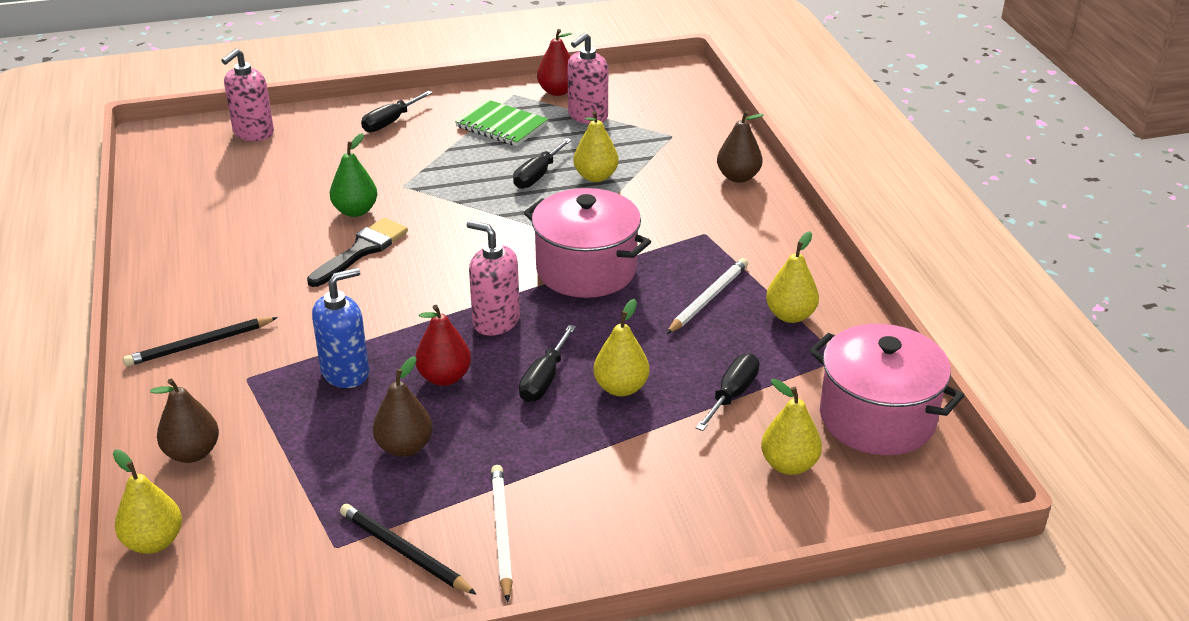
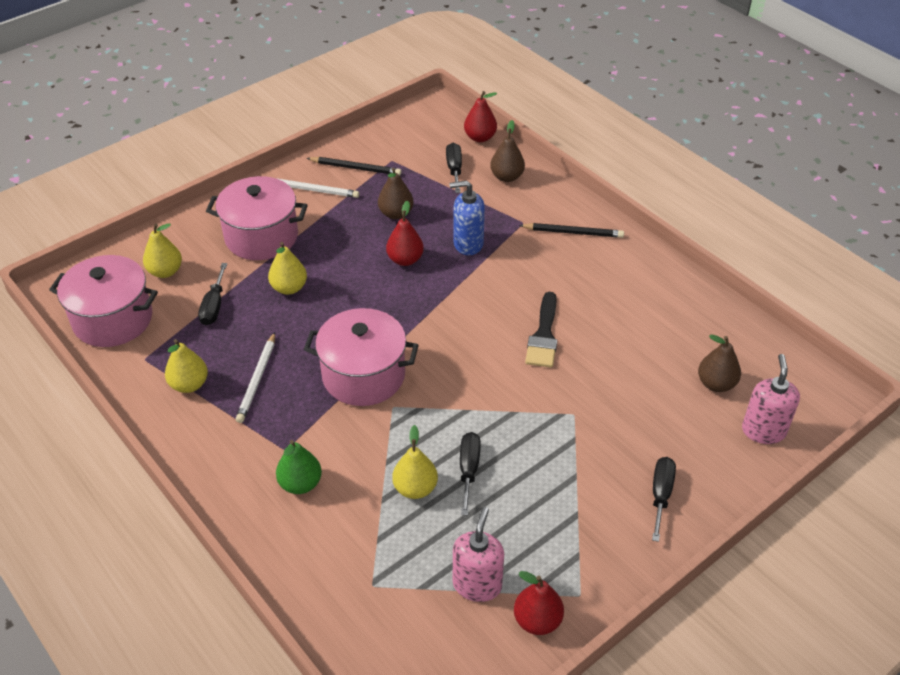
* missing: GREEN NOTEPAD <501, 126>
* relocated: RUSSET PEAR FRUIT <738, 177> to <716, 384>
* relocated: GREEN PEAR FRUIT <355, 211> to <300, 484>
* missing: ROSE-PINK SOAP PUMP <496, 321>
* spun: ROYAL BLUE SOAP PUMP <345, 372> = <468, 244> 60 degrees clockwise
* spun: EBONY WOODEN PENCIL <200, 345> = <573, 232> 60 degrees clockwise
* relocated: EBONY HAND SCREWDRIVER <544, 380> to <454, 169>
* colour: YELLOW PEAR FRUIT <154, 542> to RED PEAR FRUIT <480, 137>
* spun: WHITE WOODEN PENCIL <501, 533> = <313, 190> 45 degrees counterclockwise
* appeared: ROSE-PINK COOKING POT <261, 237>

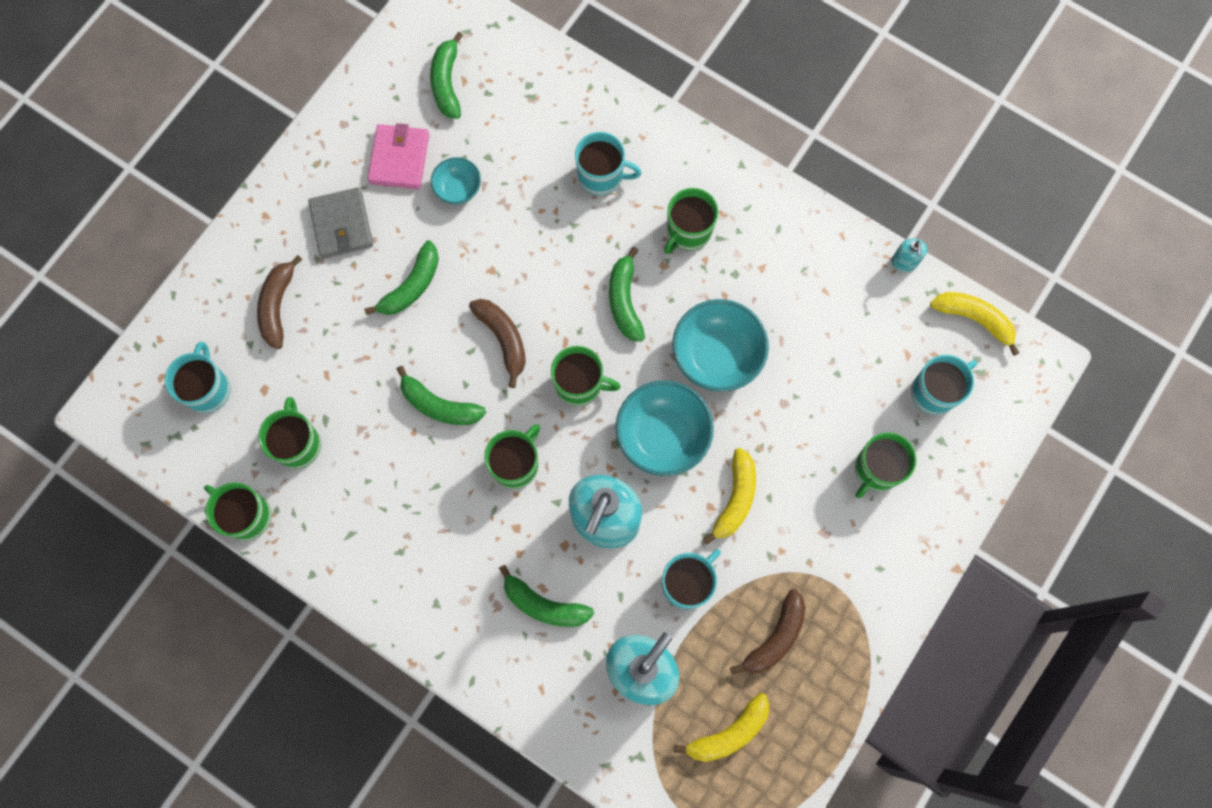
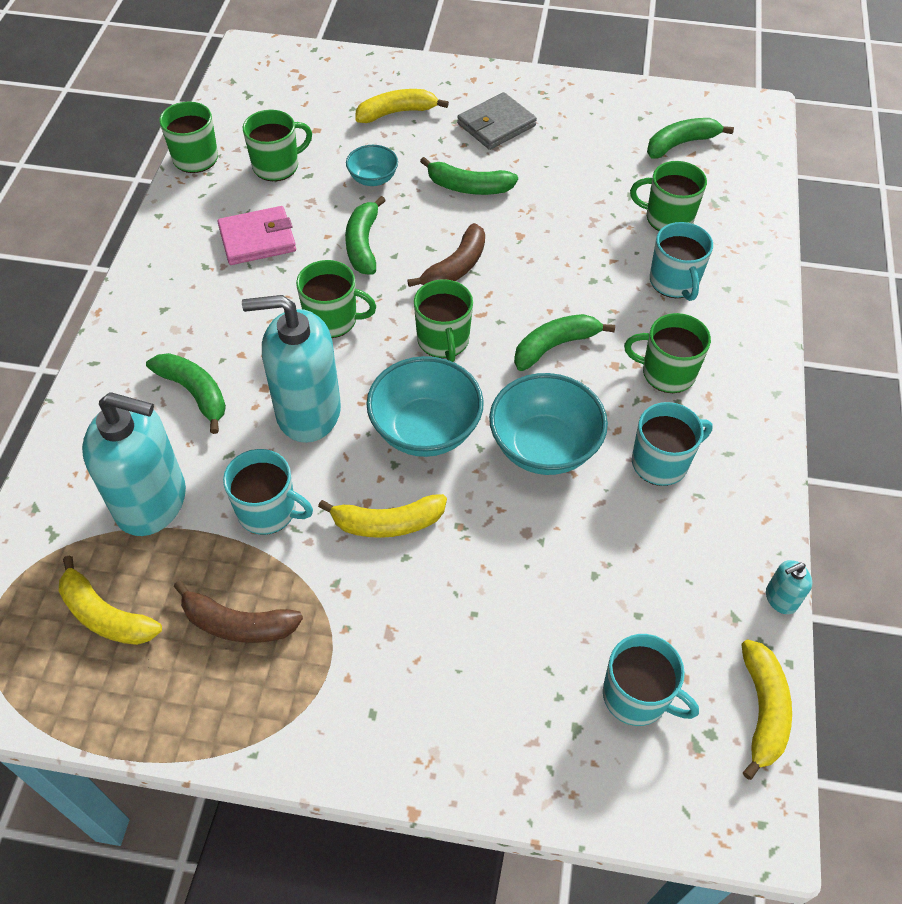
* relocated: ROSE-PINK BILLFOLD <399, 159> to <257, 239>
* relocated: TURQUOISE DEEP DISH <458, 189> to <373, 179>
* colour: RUSSET BANANA <278, 306> to YELLOW BANANA <396, 112>
* relocated: TURQUOISE TEA MUG <208, 389> to <661, 462>
* relocated: GREEN TEA MUG <876, 469> to <668, 218>
* spun: GREEN BANANA <544, 605> = <194, 393> 135 degrees clockwise

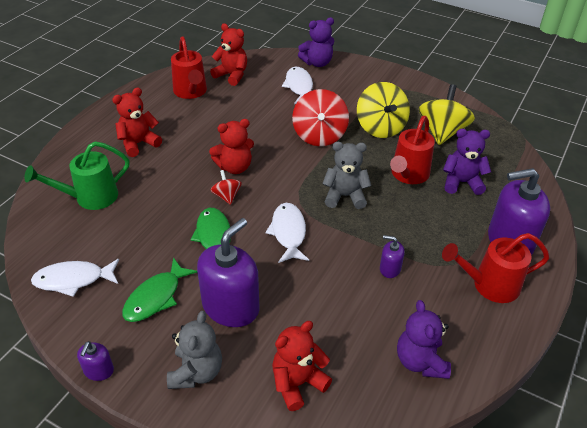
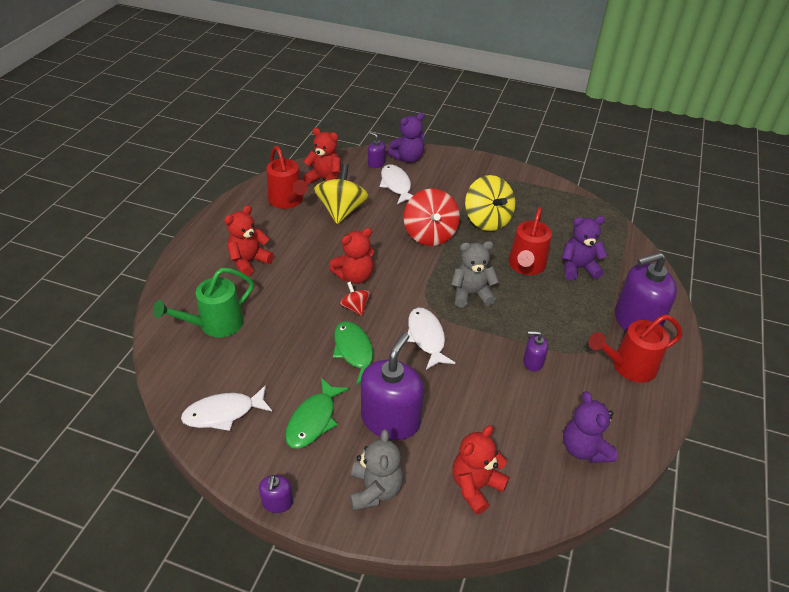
* relocated: YELLOW WHIRLIGIG <442, 132> to <342, 211>
* appeared: VIOLET SOAP PUMP <376, 163>

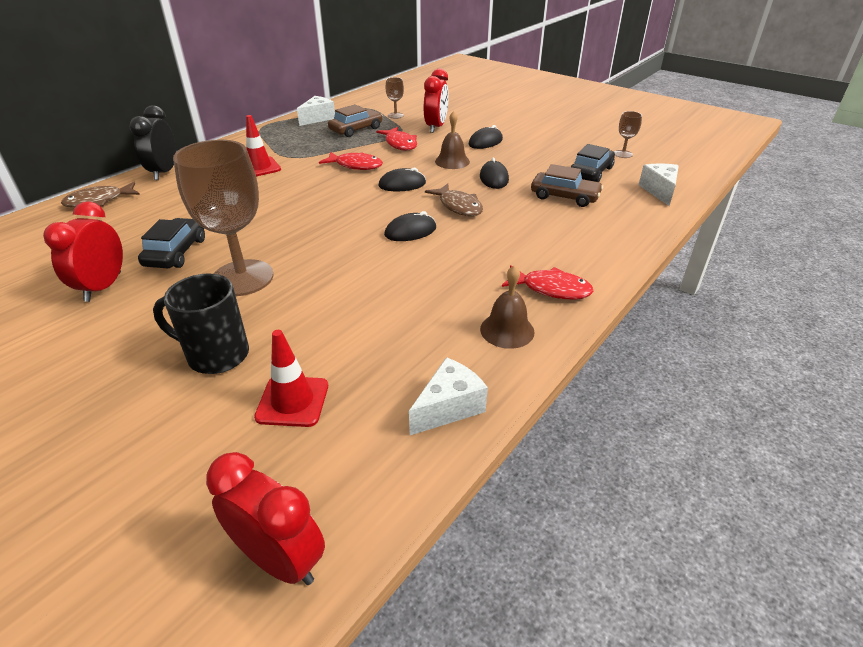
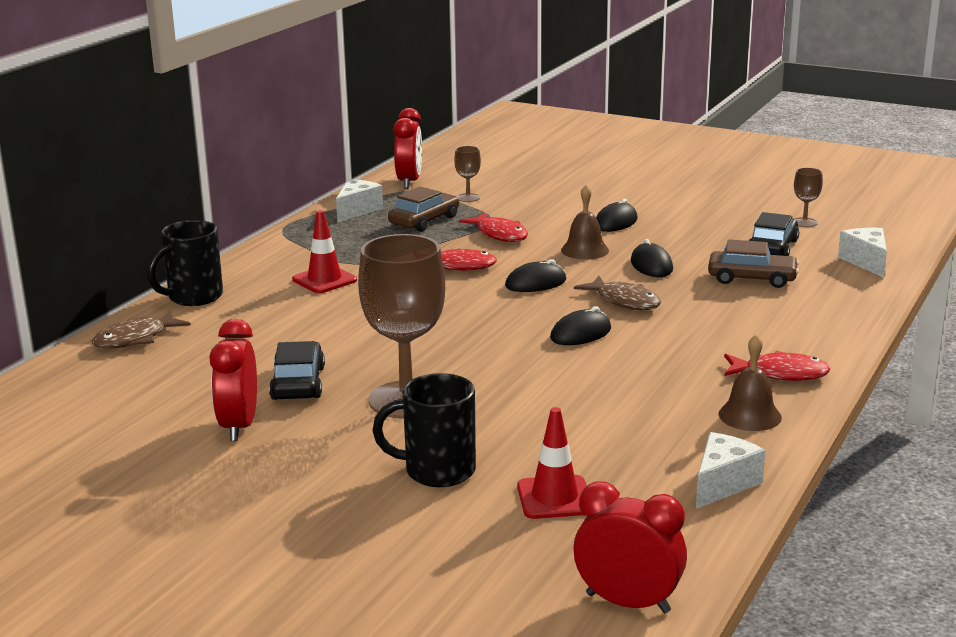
* relocated: RED CLOCK <436, 127> to <409, 182>
* exchanged: EBONY CLOCK <164, 172> to EBONY TEA MUG <193, 297>

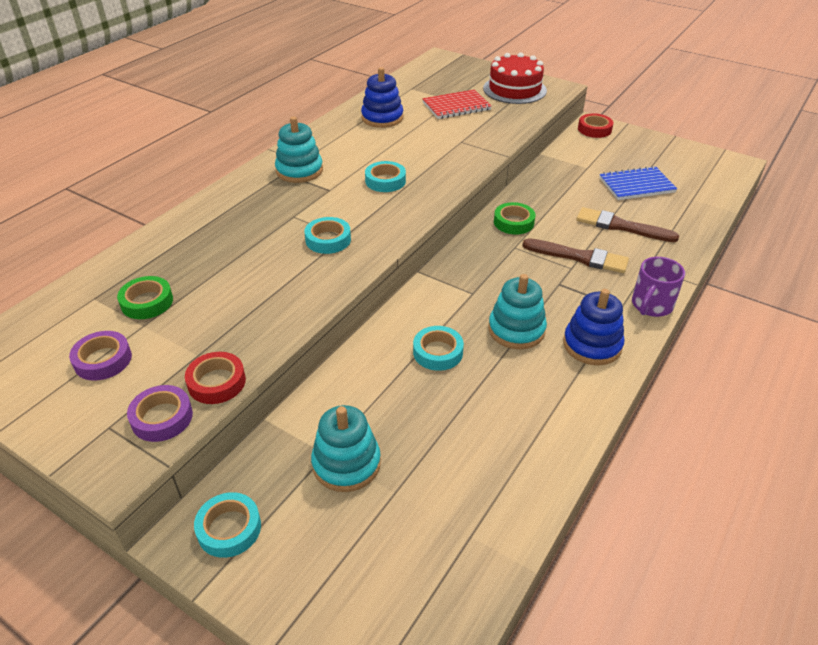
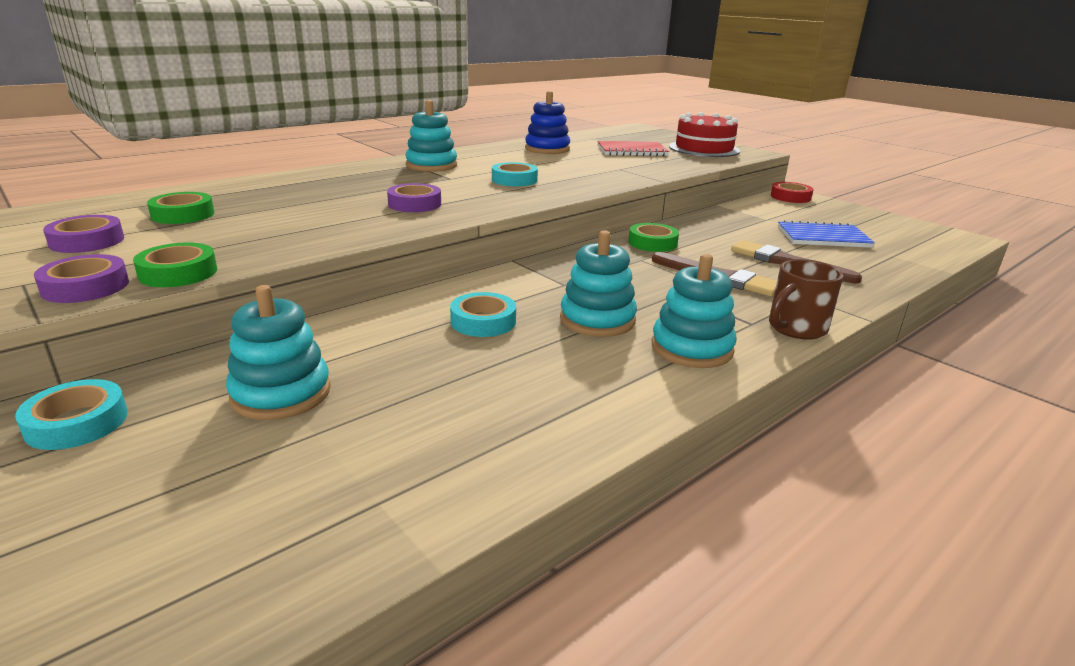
* colour: TURQUOISE ROLL OF TAPE <328, 240> to VIOLET ROLL OF TAPE <414, 204>
* colour: VIOLET TEA MUG <651, 306> to RUSSET TEA MUG <795, 328>
* colour: ROYAL BLUE STACKING TOY <592, 345> to TURQUOISE STACKING TOY <691, 348>
* colour: RED ROLL OF TAPE <217, 382> to GREEN ROLL OF TAPE <178, 273>

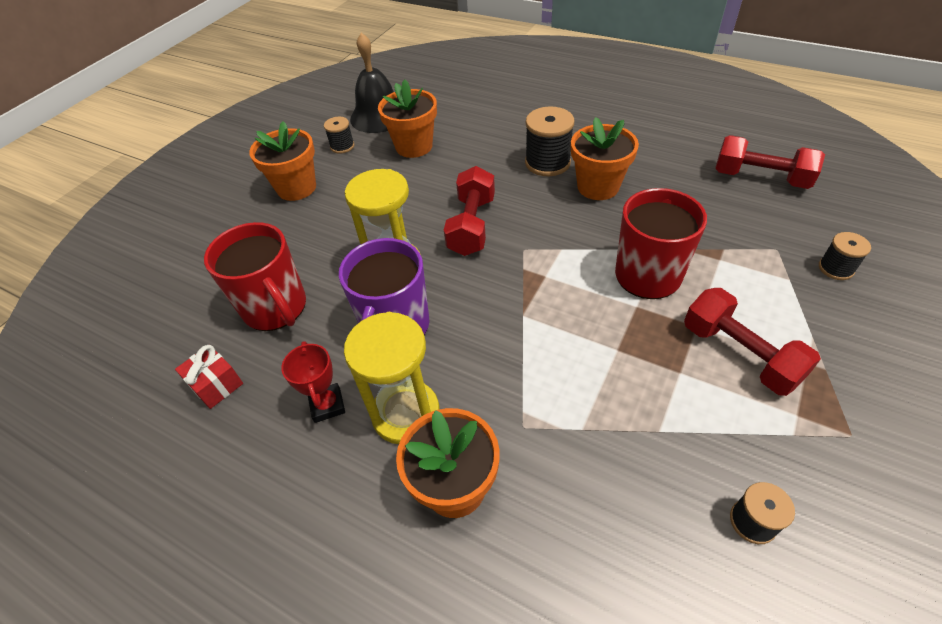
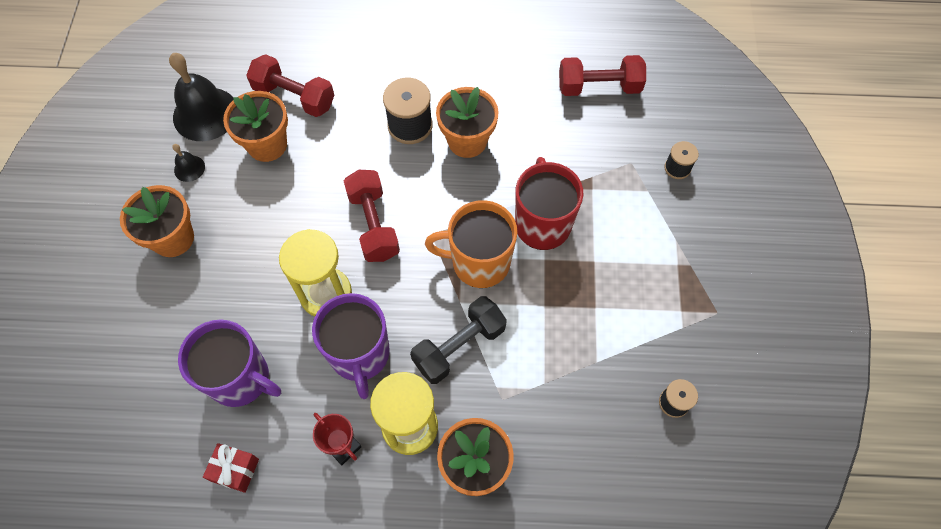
* exchanged: EBONY BOBBIN <342, 146> to EBONY HAND BELL <189, 168>
* colour: RED TEA MUG <276, 308> to VIOLET TEA MUG <240, 378>
* relocated: RED HAND WEIGHT <739, 354> to <294, 97>
* appeared: ORANGE TEA MUG <479, 262>
* appeared: EBONY HAND WEIGHT <459, 346>

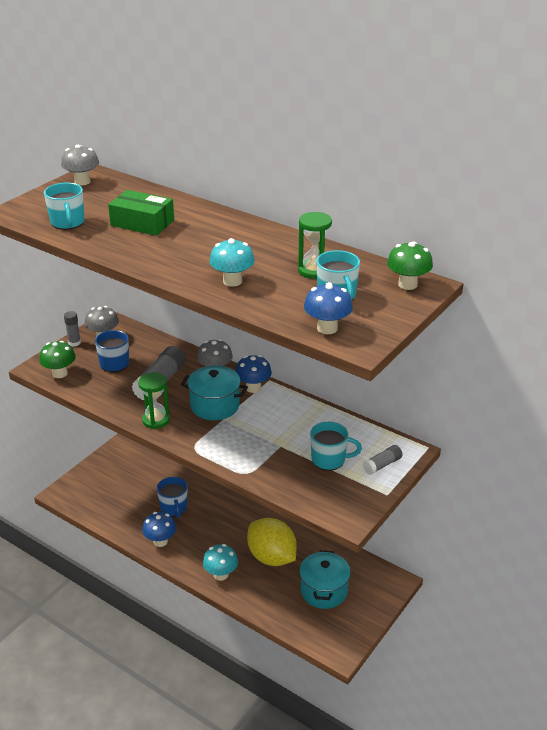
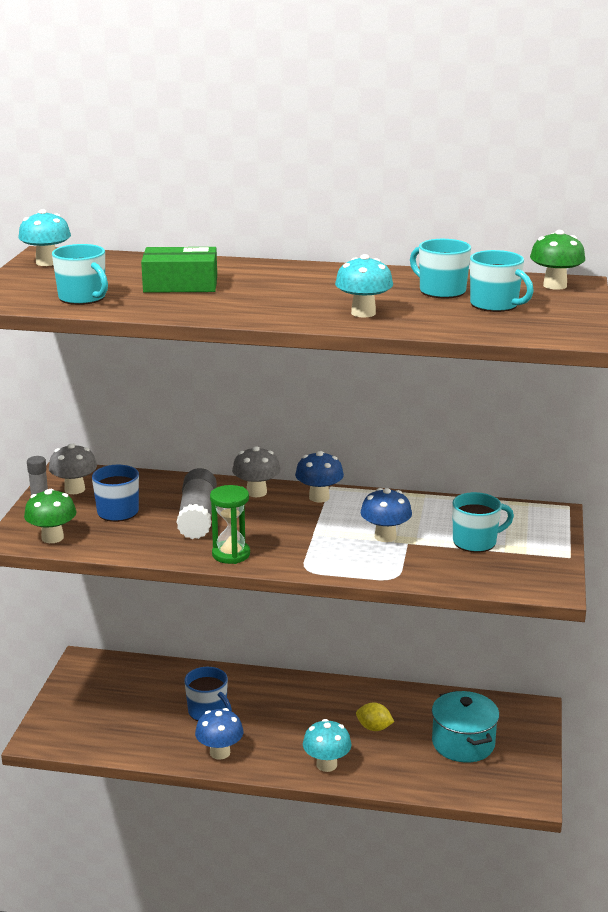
* colour: GREY MUSHROOM <82, 182> to TURQUOISE MUSHROOM <47, 262>
* exchanged: GREEN HOURGLASS <313, 271> to TURQUOISE TEA MUG <441, 291>
* relocated: ROYAL BLUE MUSHROOM <327, 328> to <385, 536>
* missing: TURQUOISE COOKING POT <215, 406>
* missing: GREY STICK OF GLUE <382, 465>
* size: YELLOW TOY LEMON <271, 557> = <374, 728> x0.46

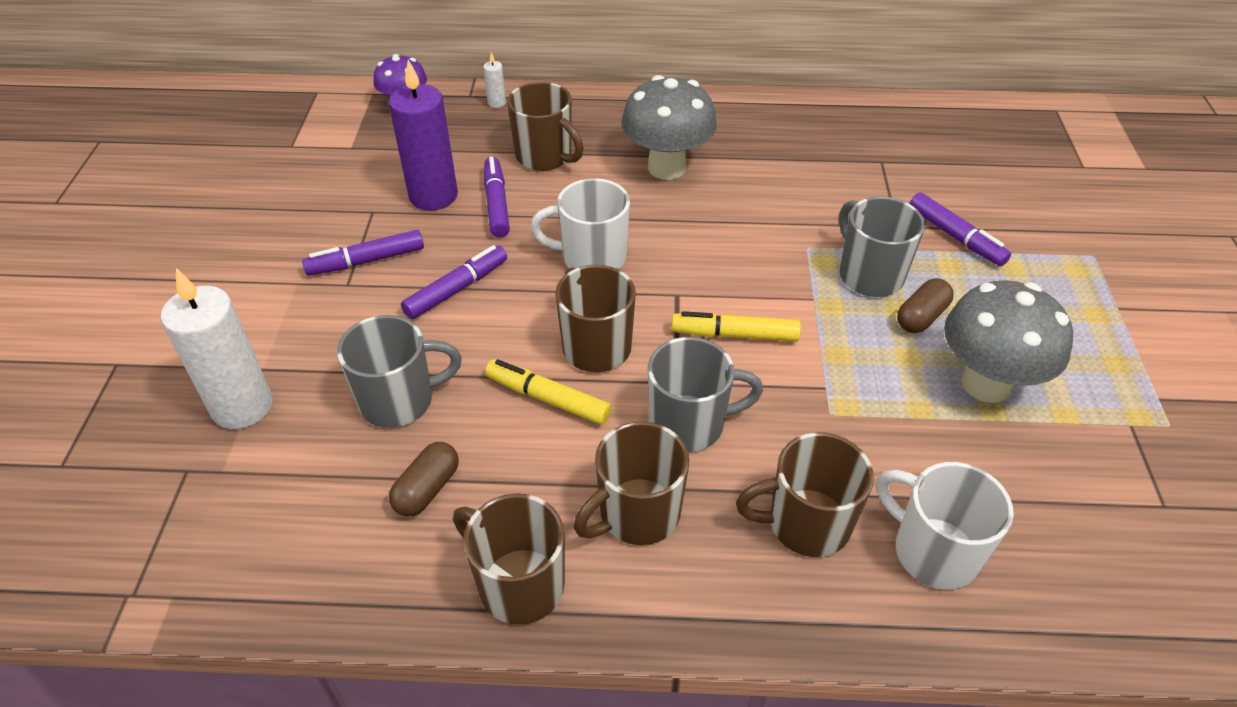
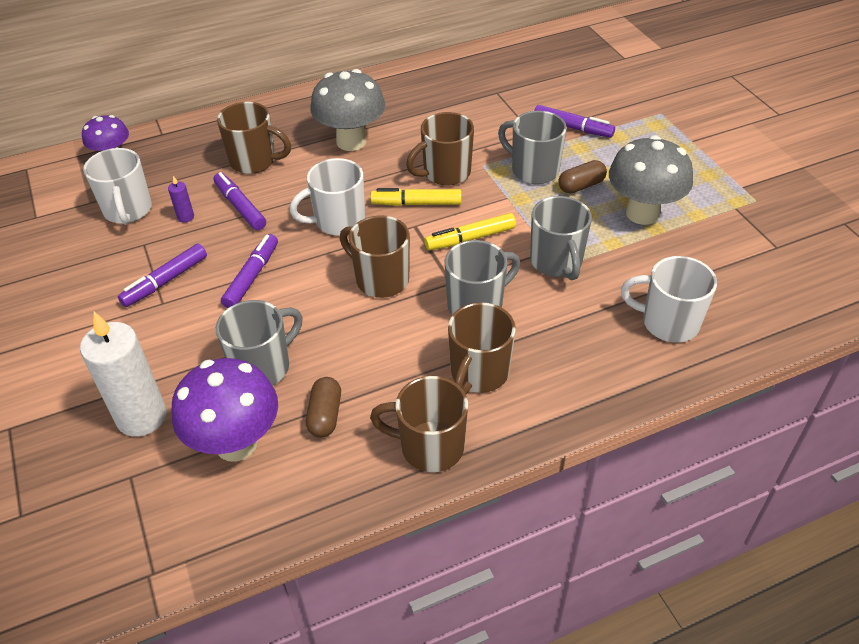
* missing: WHITE CANDLE <497, 103>
* size: VIOLET CANDLE <433, 196> = <185, 217> x0.42
* spun: RUSSET CAPSULE <921, 317> = <581, 186> 45 degrees clockwise
* relocated: YELLOW FELT PEN <548, 398> to <416, 203>
* relocated: RUSSET TEA MUG <806, 524> to <445, 173>
* appeared: WHITE TEA MUG <128, 211>
* appeared: GREY TEA MUG <556, 262>
* appeared: VIOLET MUSHROOM <236, 443>

